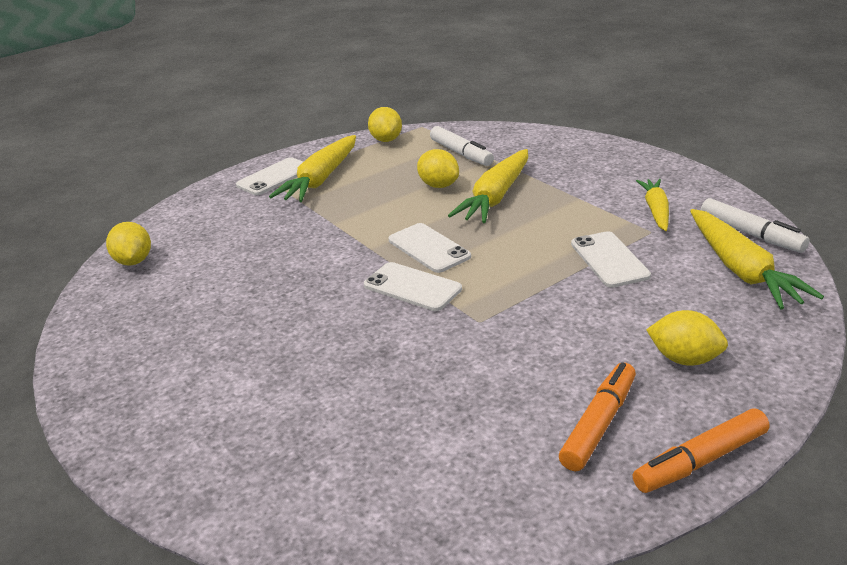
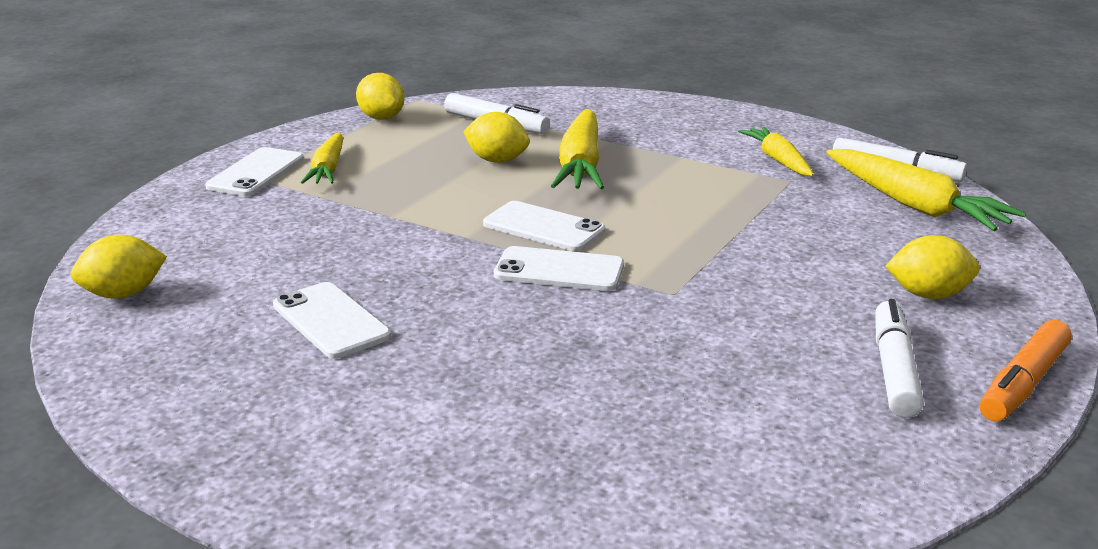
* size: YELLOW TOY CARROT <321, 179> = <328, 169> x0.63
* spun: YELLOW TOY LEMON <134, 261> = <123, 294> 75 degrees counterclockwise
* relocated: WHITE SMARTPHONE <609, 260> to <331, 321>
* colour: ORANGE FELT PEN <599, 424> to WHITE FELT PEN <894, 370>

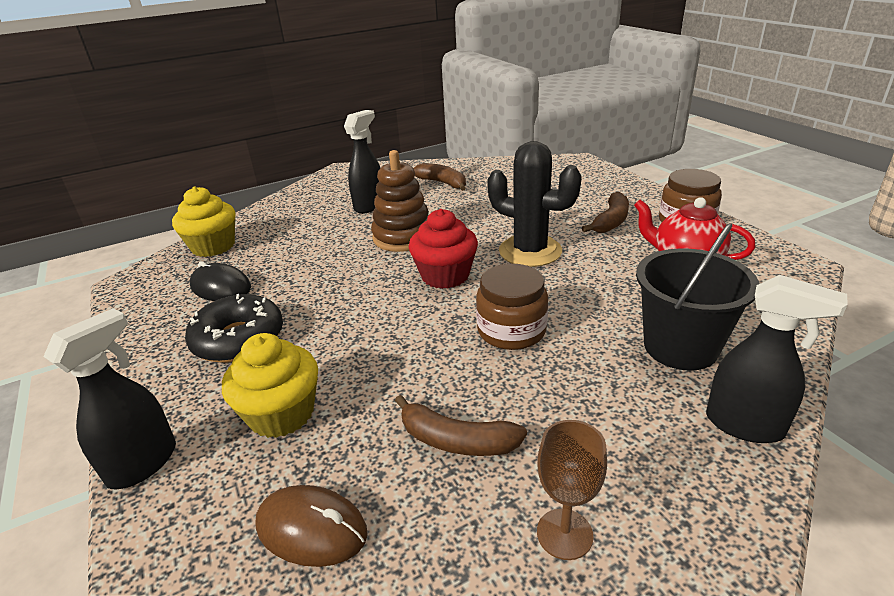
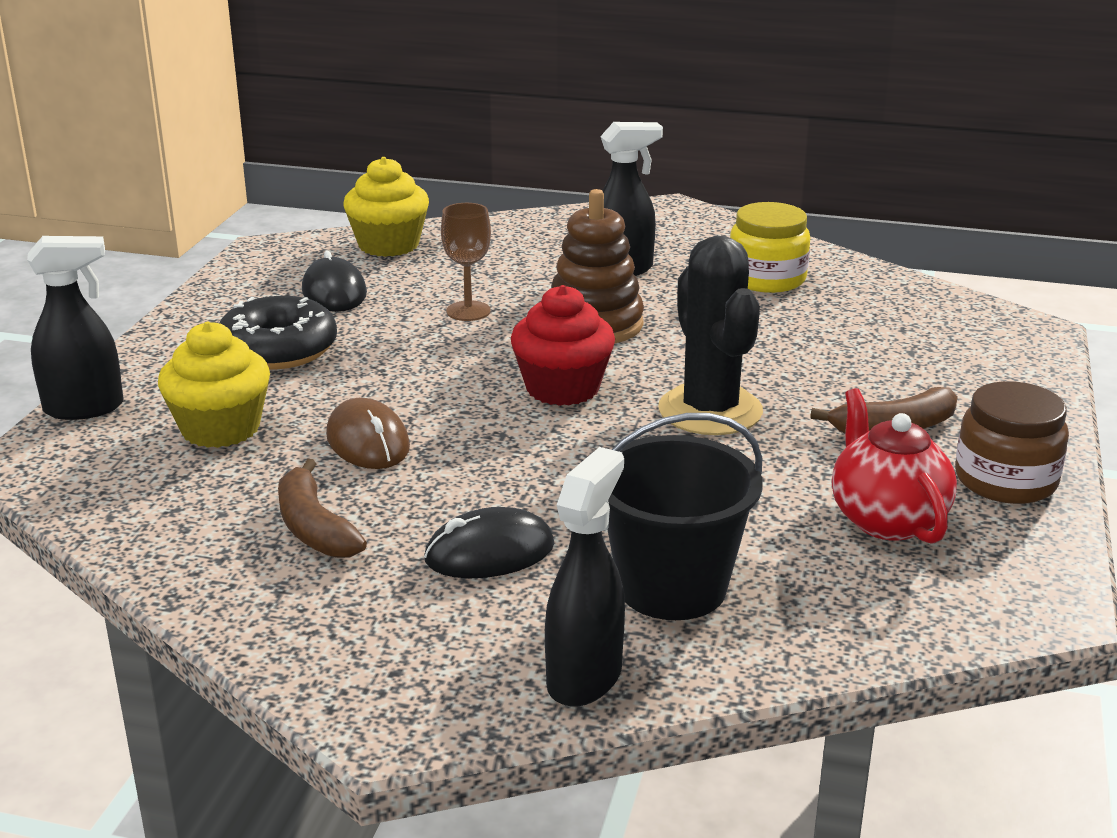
* exchanged: RUSSET BANANA <442, 183> to YELLOW JAR <767, 279>
* missing: RUSSET JAR <511, 330>
* spun: EBONY SPRAYER <745, 425> = <585, 677> 135 degrees counterclockwise
* relocated: RUSSET WINE GLASS <564, 534> to <468, 311>
* relocated: RUSSET COMPUTER MOUSE <311, 529> to <367, 442>
* appeared: EBONY COMPUTER MOUSE <489, 552>

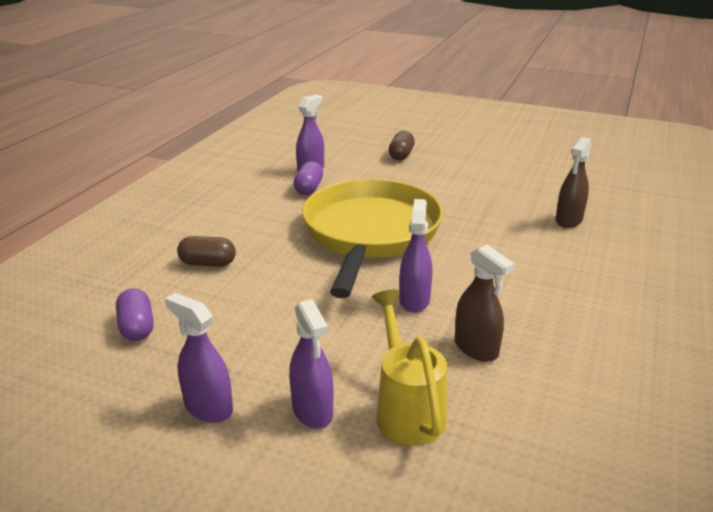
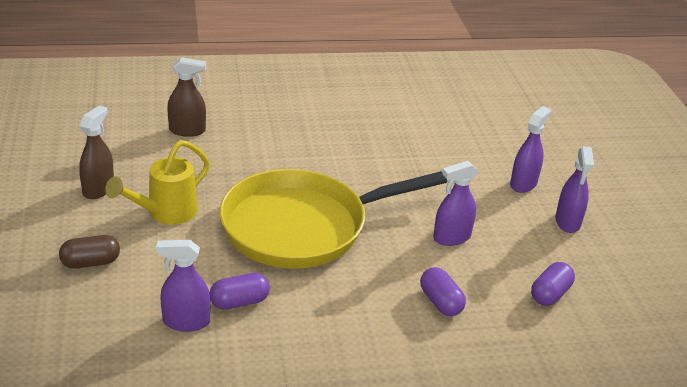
* relocated: VIOLET SPRAYER <414, 300> to <451, 237>
* colour: RUSSET CAPSULE <208, 263> to VIOLET CAPSULE <440, 302>
* relocated: RUSSET SPRAYER <476, 348> to <98, 189>
* relocated: YELLOW WATERING POT <406, 408> to <165, 213>

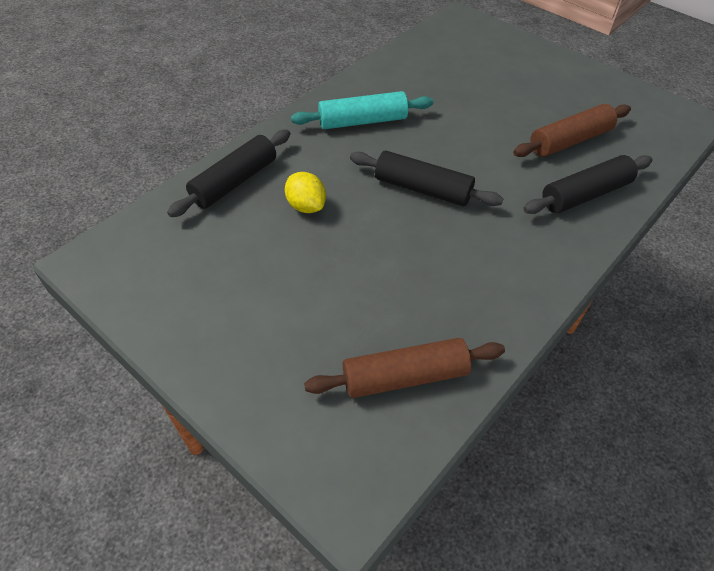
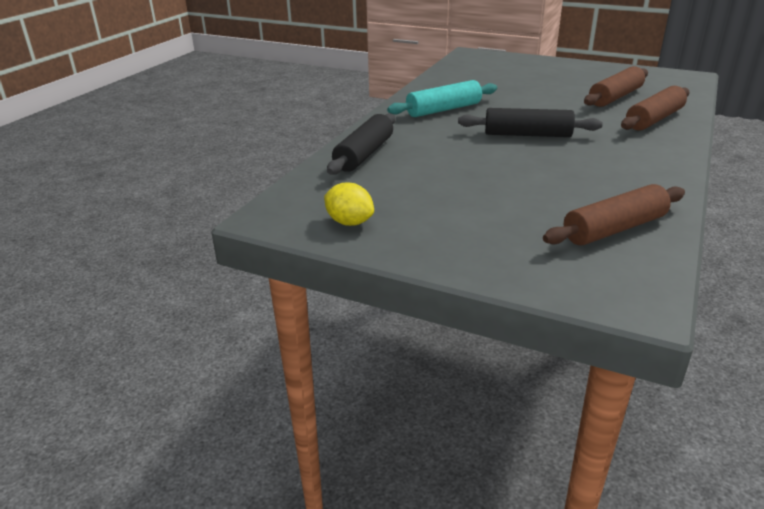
* colour: EBONY DOUGH ROLLER <585, 194> to RUSSET DOUGH ROLLER <654, 119>
* relocated: YELLOW TOY LEMON <306, 206> to <349, 222>

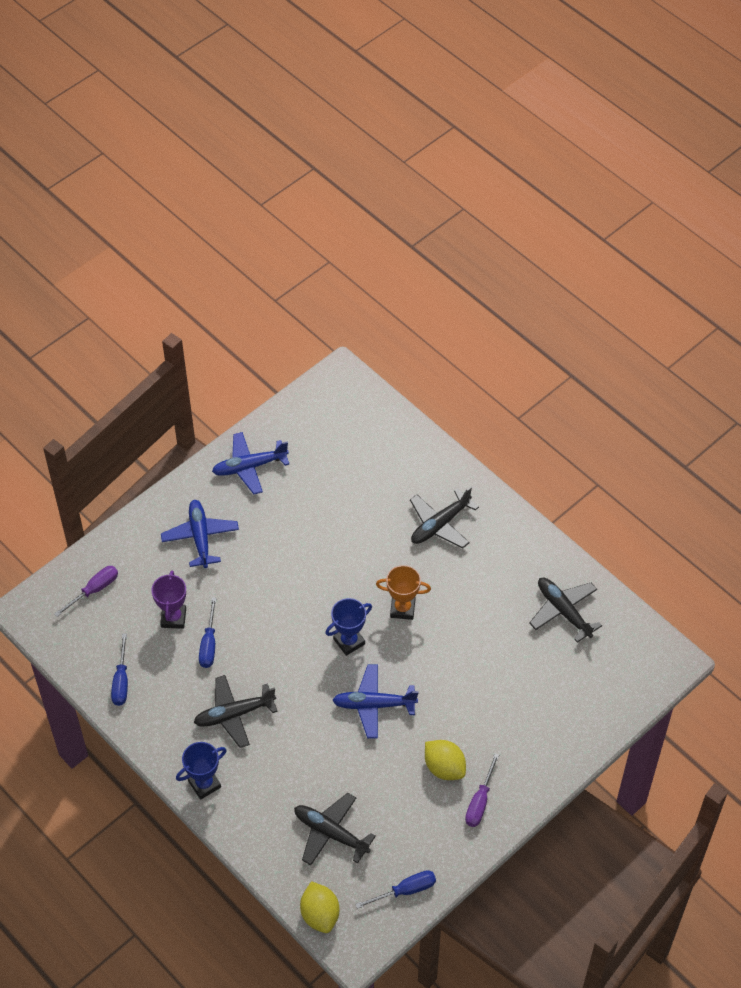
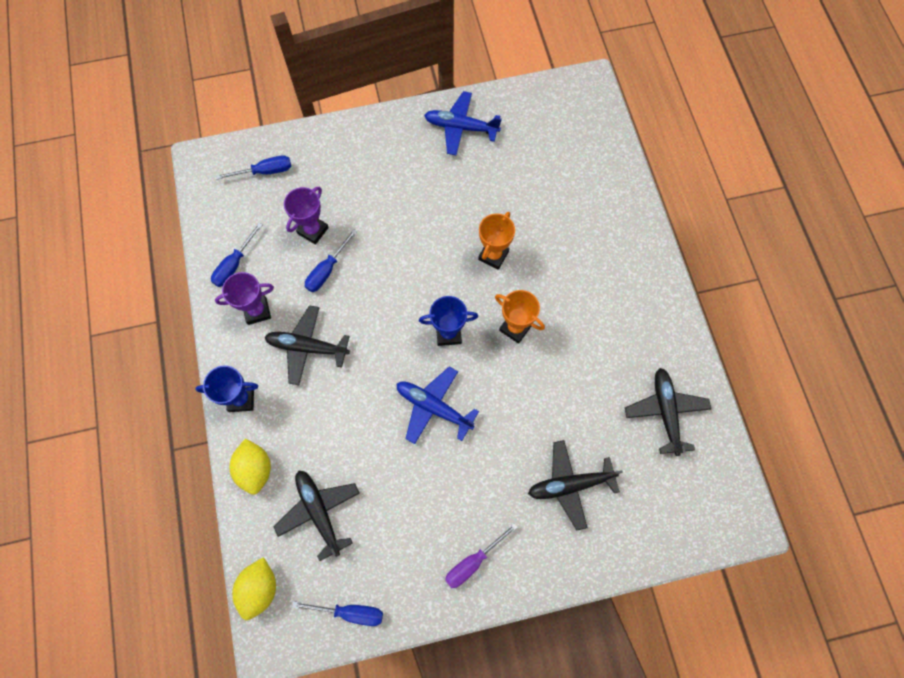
* relocated: EBONY AEROPLANE <440, 524> to <570, 485>
* missing: ROYAL BLUE AEROPLANE <200, 537>
* colour: VIOLET HAND SCREWDRIVER <94, 590> to ROYAL BLUE HAND SCREWDRIVER <265, 171>
* relocated: YELLOW TOY LEMON <444, 767> to <255, 469>
* appeared: ORANGE PRIZE CUP <493, 255>
* appeared: VIOLET PRIZE CUP <257, 311>

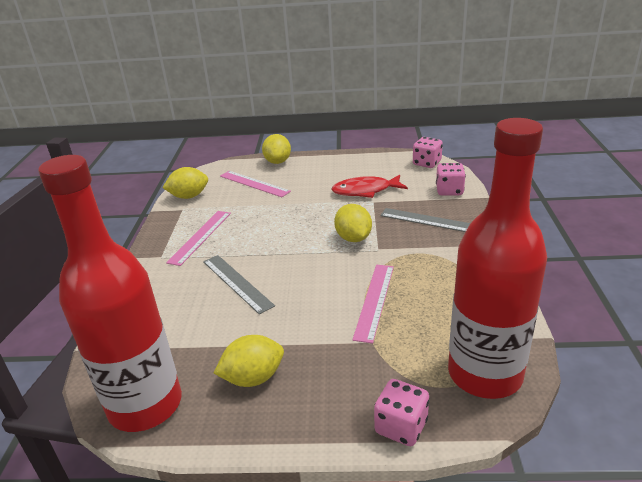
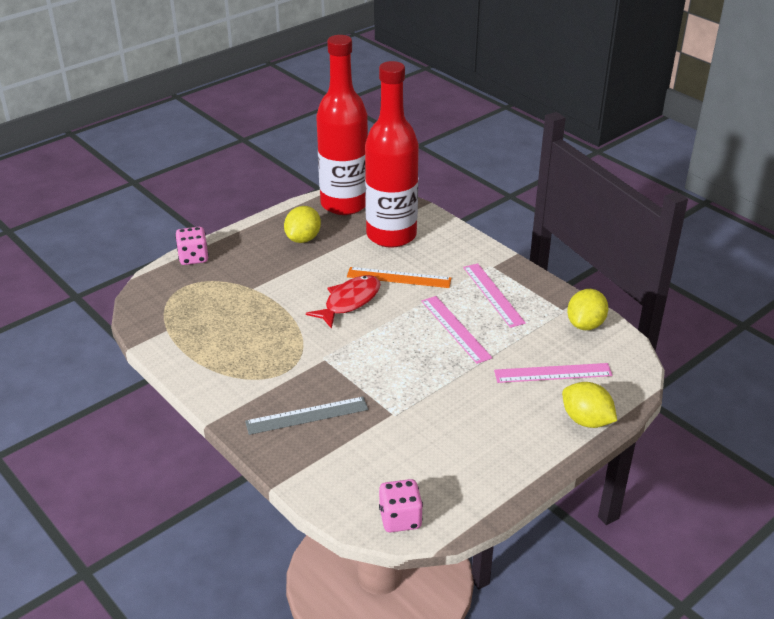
* relocated: RED BOTTLE <484, 374> to <391, 235>
* missing: ROSE-PINK DIE <449, 191>
* relocated: RED FISH <365, 191> to <349, 302>
* missing: YELLOW TOY LEMON <353, 238>
* colour: GREY MEASURING STICK <237, 283> to ORANGE MEASURING STICK <399, 278>
* relocated: ROSE-PINK MEASURING STICK <374, 301> to <455, 329>

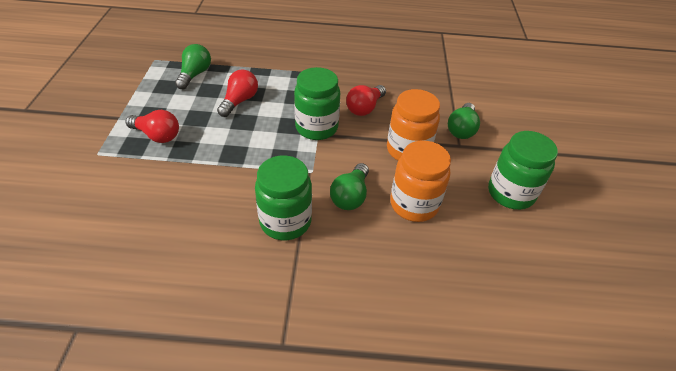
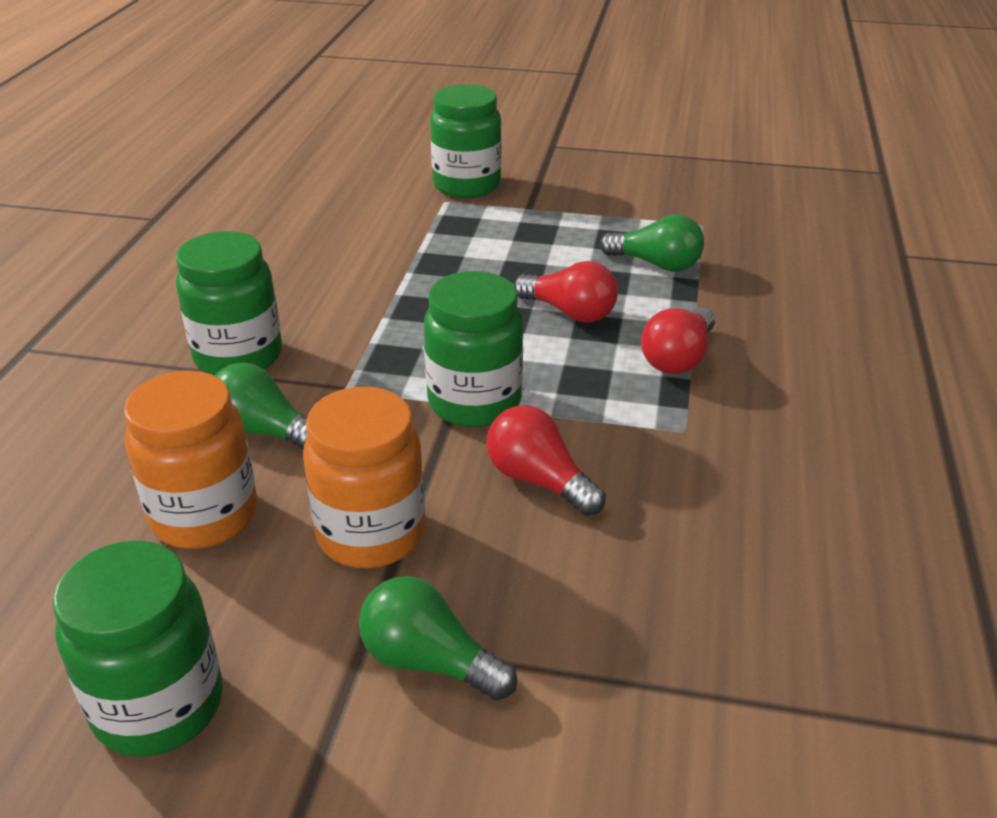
* relocated: RED BULB <157, 135> to <678, 358>
* appeared: GREEN JAR <467, 185>

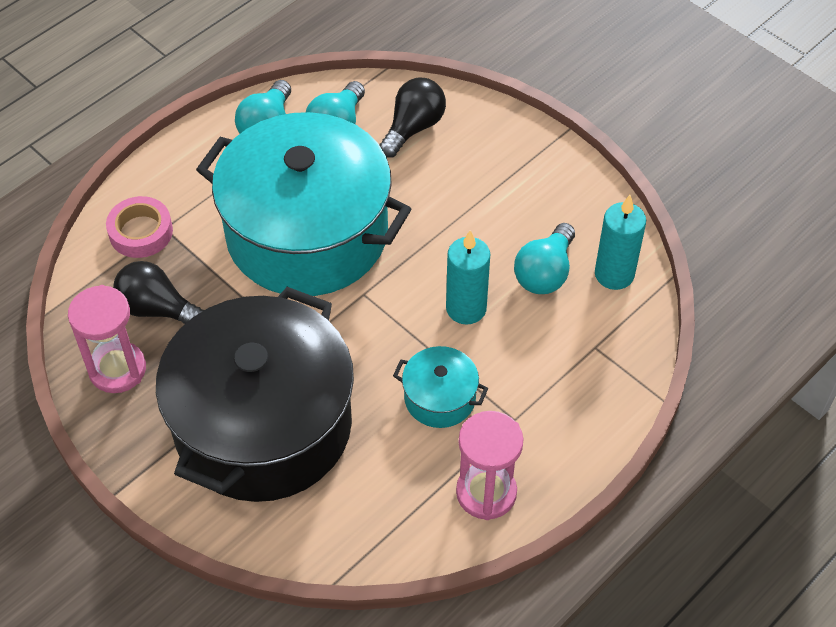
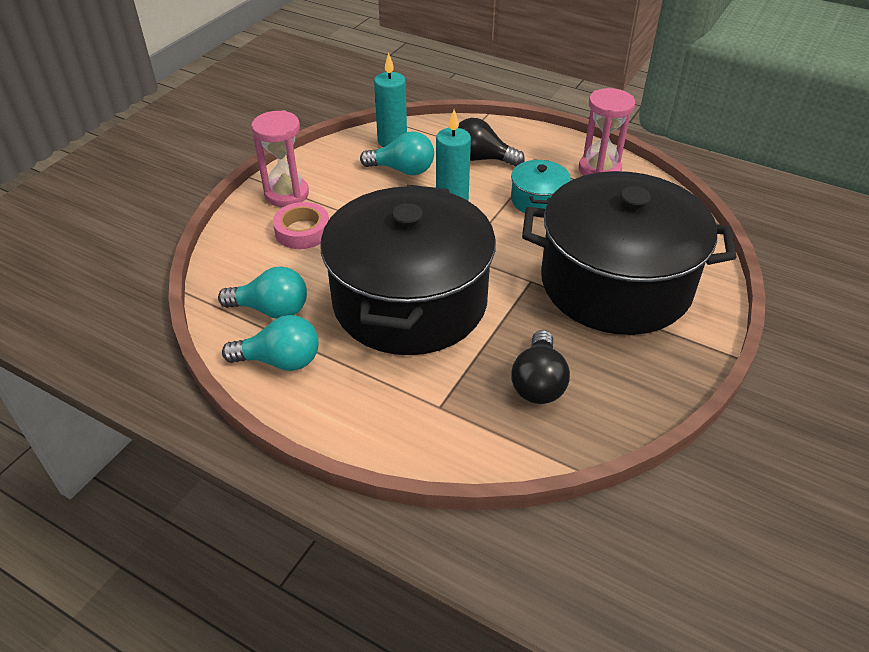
* relocated: EBONY BULB <413, 128> to <481, 159>
* colour: TURQUOISE COOKING POT <307, 234> to EBONY COOKING POT <410, 301>
* relocated: ROSE-PINK ROLL OF TAPE <141, 232> to <302, 231>
* relocated: ROSE-PINK HOURGLASS <117, 369> to <287, 194>

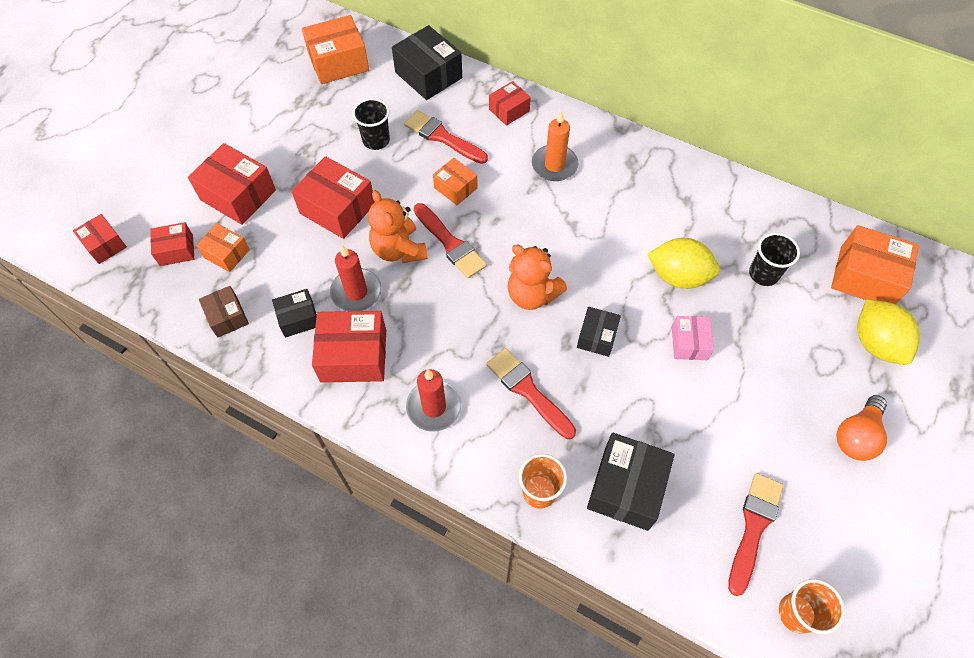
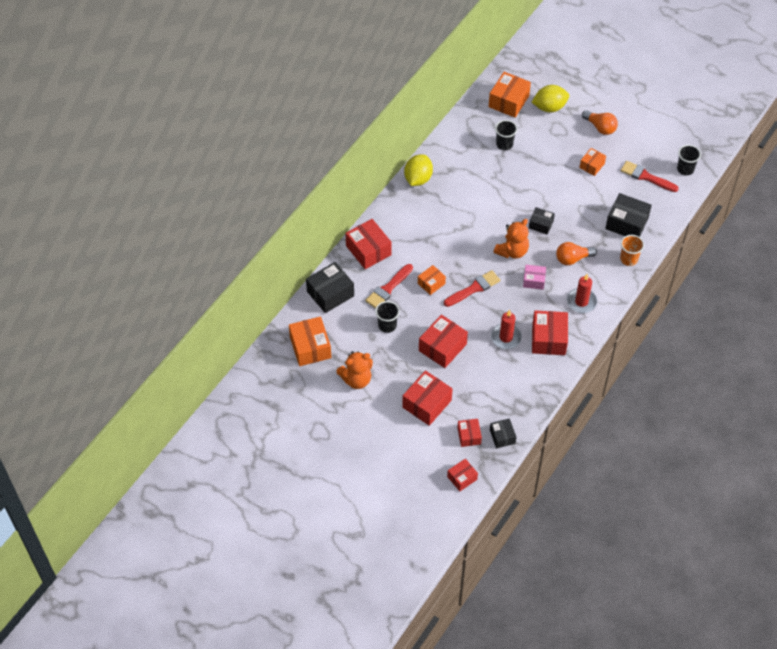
* size: RED BOX <509, 110> = <368, 250> x1.71
* missing: ORANGE CANDLE <554, 165>
* relocated: ORANGE TEDDY <399, 250> to <356, 379>
* relocated: ORANGE BOX <226, 253> to <592, 165>
* relocated: YELLOW TOY LEMON <678, 276> to <418, 179>
* missing: RUSSET BOX <227, 317>
* relocated: EBONY BOX <298, 318> to <502, 436>
* relocated: ROSE-PINK BOX <689, 343> to <533, 280>
* exchanged: RED PAINT BRUSH <528, 390> to ORANGE BULB <572, 259>
* colour: ORANGE BEAKER <796, 613> to EBONY BEAKER <685, 169>

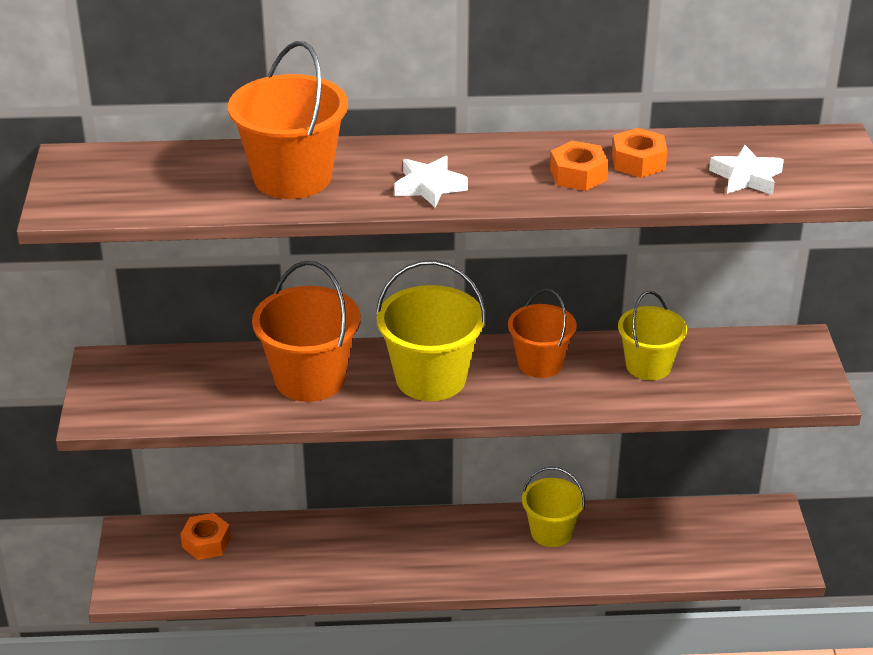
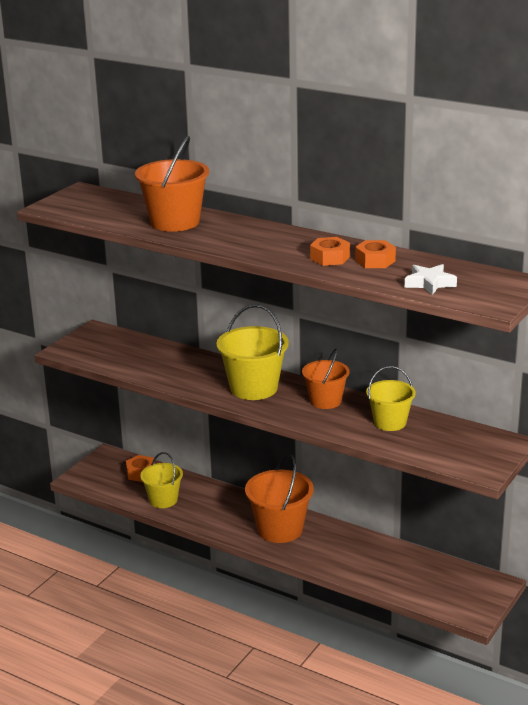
* missing: WHITE STAR <429, 186>
* relocated: ORANGE PAIL <310, 379> to <280, 529>
* relocated: YELLOW PAIL <551, 532> to <163, 500>

